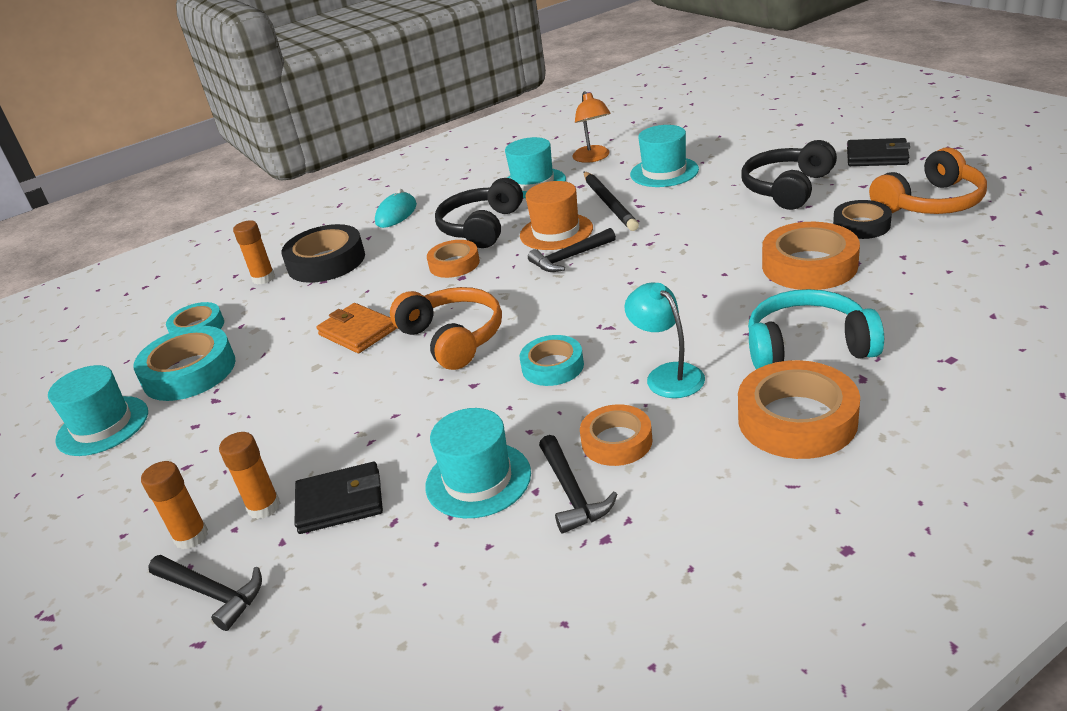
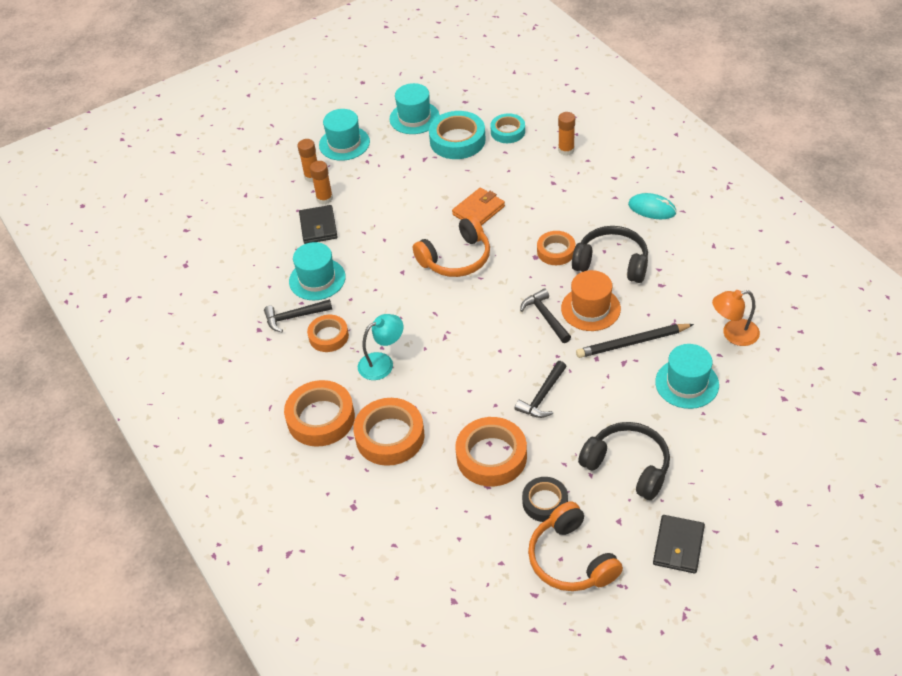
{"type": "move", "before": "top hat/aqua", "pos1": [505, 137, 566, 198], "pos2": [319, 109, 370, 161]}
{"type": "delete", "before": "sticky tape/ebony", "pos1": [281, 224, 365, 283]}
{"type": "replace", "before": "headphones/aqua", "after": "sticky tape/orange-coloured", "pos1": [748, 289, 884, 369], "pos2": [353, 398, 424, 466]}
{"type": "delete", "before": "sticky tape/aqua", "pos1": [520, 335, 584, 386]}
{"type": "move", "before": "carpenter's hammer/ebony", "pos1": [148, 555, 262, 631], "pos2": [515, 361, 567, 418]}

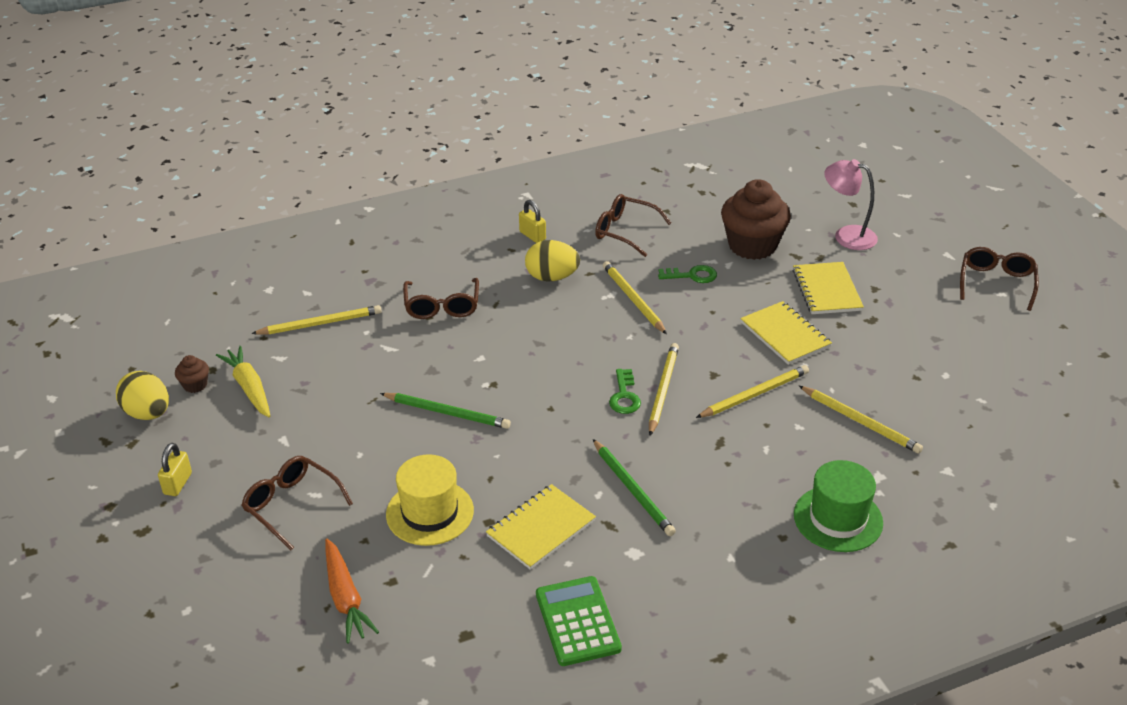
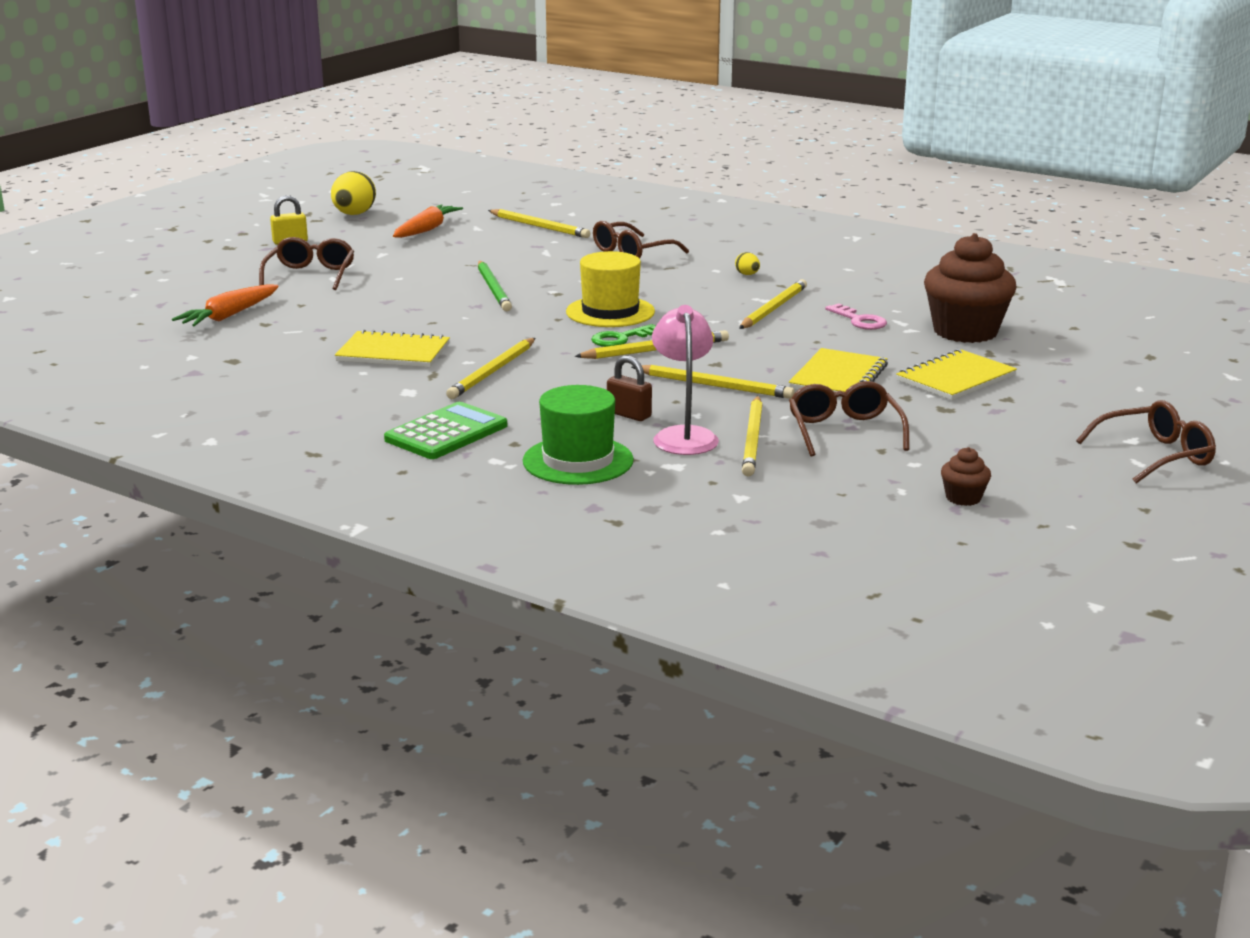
{"type": "move", "before": "desk lamp/rose-pink", "pos1": [824, 159, 878, 250], "pos2": [652, 305, 719, 455]}
{"type": "move", "before": "eyeglasses/dark brown", "pos1": [595, 194, 671, 257], "pos2": [789, 381, 909, 457]}
{"type": "delete", "before": "lock/golden", "pos1": [519, 200, 546, 243]}
{"type": "resize", "before": "egg/golden", "pos1": [525, 240, 580, 281], "pos2": [735, 252, 760, 275], "scale": 0.47}
{"type": "recolor", "before": "key/emerald", "after": "key/rose-pink", "pos1": [658, 265, 717, 283], "pos2": [825, 303, 887, 330]}
{"type": "recolor", "before": "root vegetable/golden", "after": "root vegetable/orange-coloured", "pos1": [216, 346, 270, 417], "pos2": [393, 205, 463, 238]}
{"type": "move", "before": "cupcake/dark brown", "pos1": [175, 355, 209, 393], "pos2": [941, 447, 991, 506]}
{"type": "recolor", "before": "pencil/emerald", "after": "pencil/golden", "pos1": [593, 439, 676, 536], "pos2": [446, 338, 535, 399]}
{"type": "move", "before": "top hat/golden", "pos1": [386, 454, 474, 546], "pos2": [566, 251, 655, 327]}
{"type": "move", "before": "pocket calculator/emerald", "pos1": [536, 576, 622, 666], "pos2": [384, 402, 507, 459]}
{"type": "insert", "after": "lock/dark brown", "pos2": [607, 356, 652, 421]}

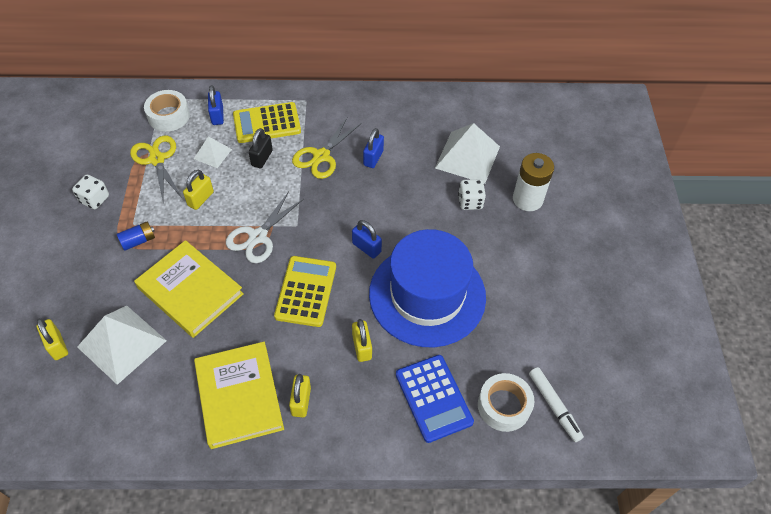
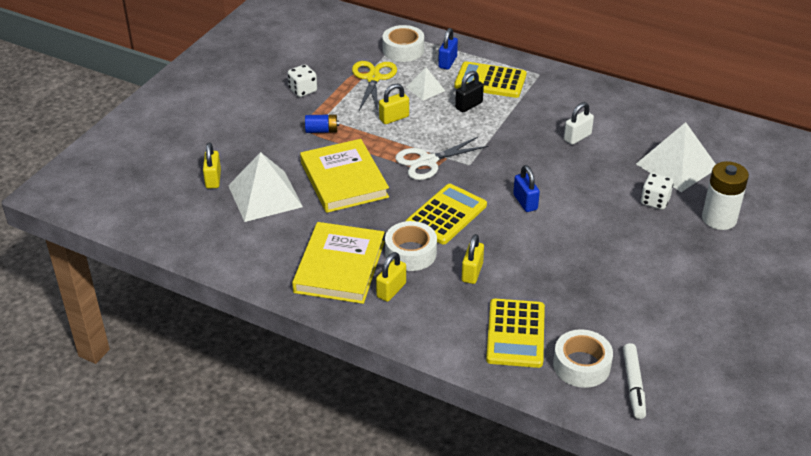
{"type": "delete", "before": "shears/golden", "pos1": [292, 118, 362, 179]}
{"type": "recolor", "before": "lock/royal blue", "after": "lock/white", "pos1": [363, 128, 384, 168], "pos2": [564, 102, 594, 145]}
{"type": "delete", "before": "top hat/royal blue", "pos1": [369, 229, 486, 347]}
{"type": "recolor", "before": "pocket calculator/royal blue", "after": "pocket calculator/golden", "pos1": [396, 355, 474, 443], "pos2": [486, 299, 545, 368]}
{"type": "insert", "after": "sticky tape/white", "pos2": [385, 221, 437, 271]}

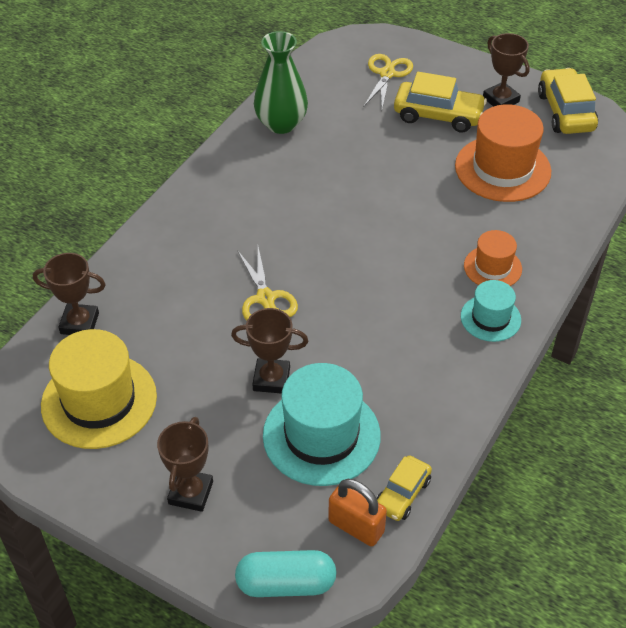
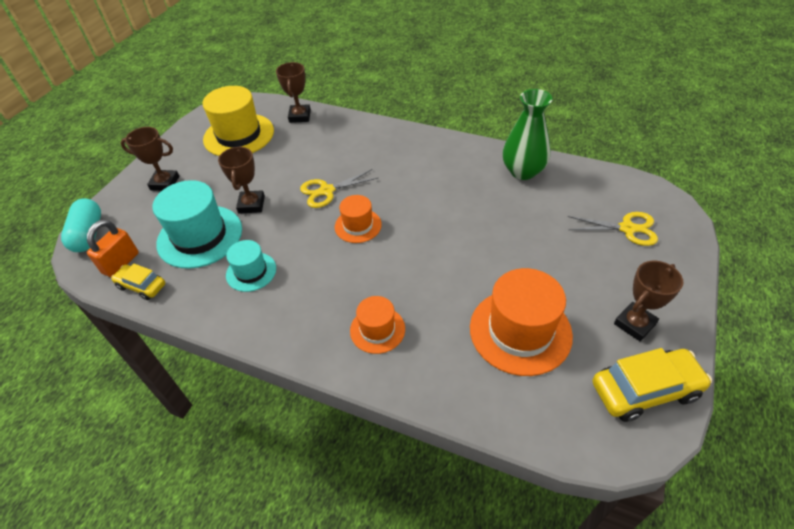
{"type": "delete", "before": "car/golden", "pos1": [394, 72, 487, 132]}
{"type": "move", "before": "top hat/aqua", "pos1": [461, 280, 521, 342], "pos2": [226, 240, 276, 292]}
{"type": "insert", "after": "top hat/orange-coloured", "pos2": [335, 195, 382, 243]}

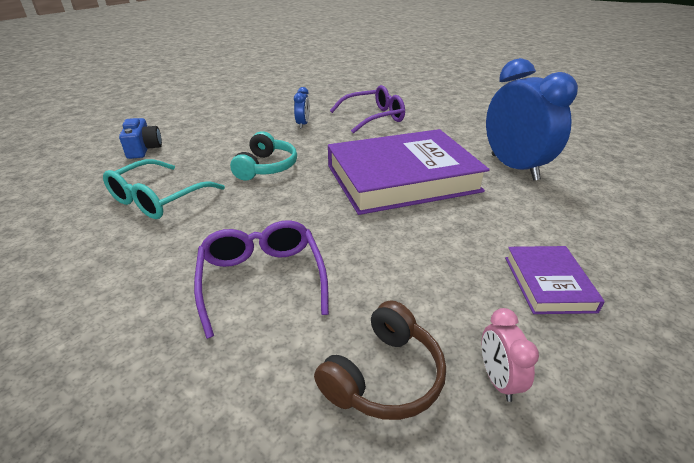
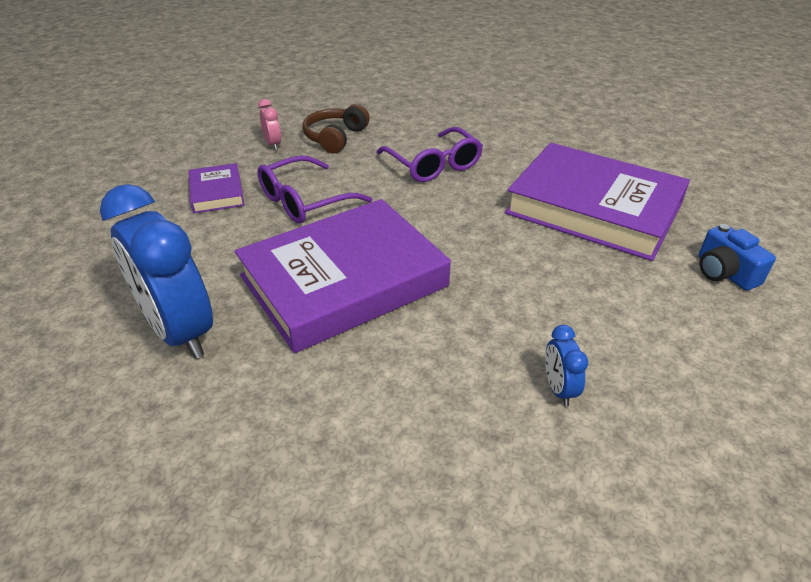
{"type": "move", "before": "eyeglasses/violet", "pos1": [330, 85, 405, 133], "pos2": [257, 155, 372, 224]}
{"type": "delete", "before": "headphones/aqua", "pos1": [230, 131, 297, 181]}
{"type": "replace", "before": "eyeglasses/aqua", "after": "hardback/violet", "pos1": [103, 159, 225, 219], "pos2": [505, 143, 690, 261]}

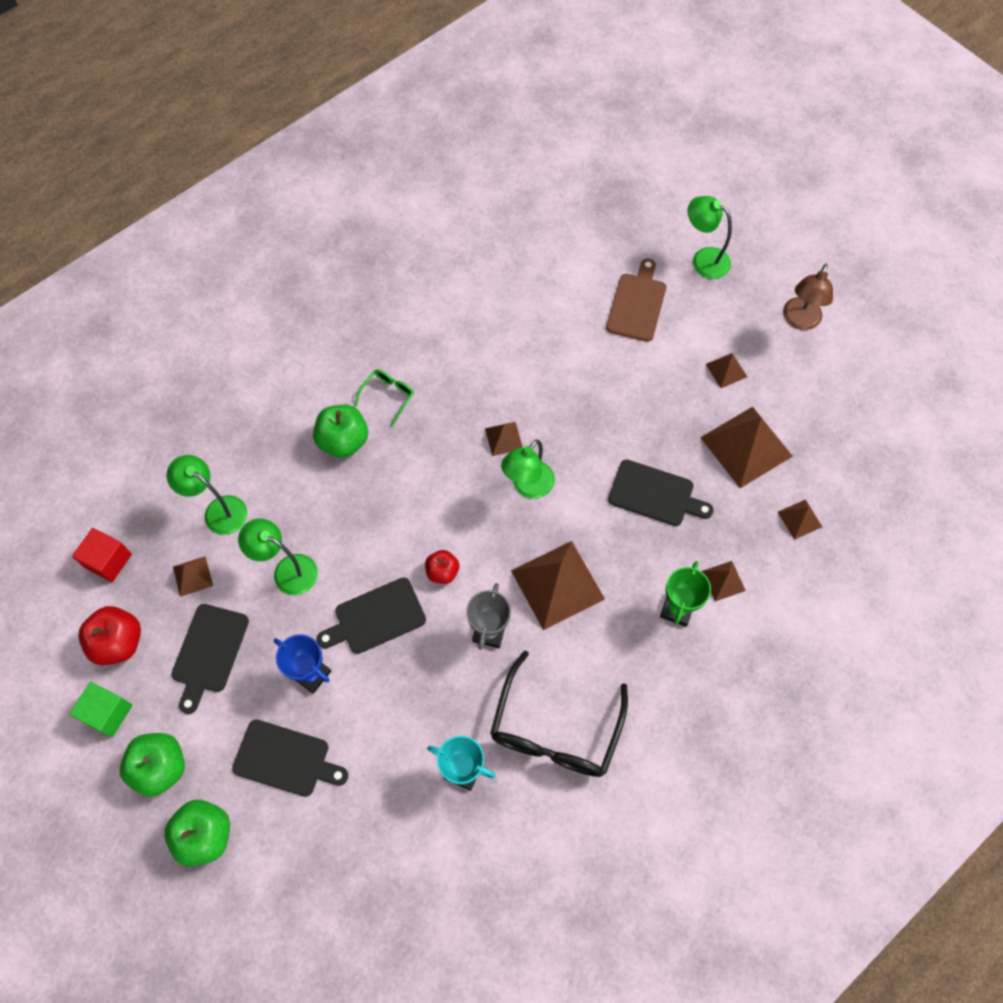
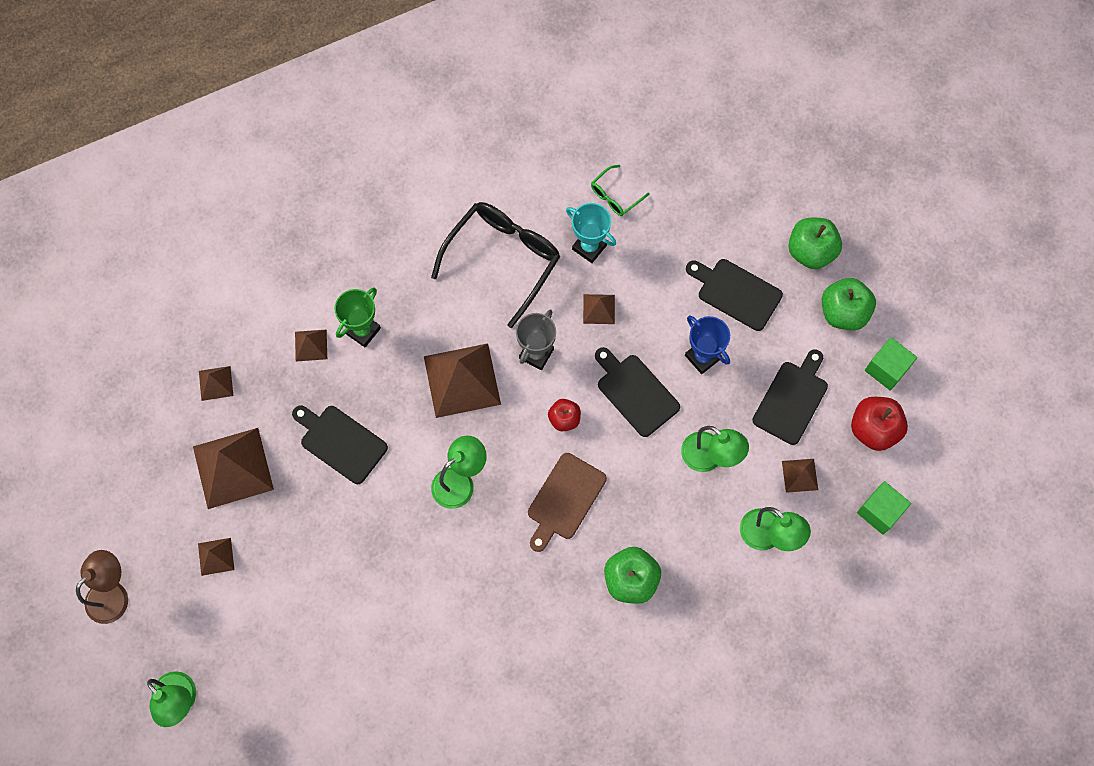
{"type": "move", "before": "cutting board/dark brown", "pos1": [606, 259, 666, 342], "pos2": [528, 453, 607, 552]}
{"type": "move", "before": "eyeglasses/emerald", "pos1": [355, 370, 414, 427], "pos2": [591, 165, 650, 216]}
{"type": "move", "before": "pyramid shape/dark brown", "pos1": [485, 422, 523, 456], "pos2": [583, 294, 615, 324]}
{"type": "recolor", "before": "cube/crimson", "after": "cube/emerald", "pos1": [72, 528, 132, 582], "pos2": [857, 481, 911, 535]}
{"type": "rotate", "before": "cutting board/ebony", "pos1": [317, 577, 426, 654], "pos2": [595, 347, 680, 437], "turn": -120}

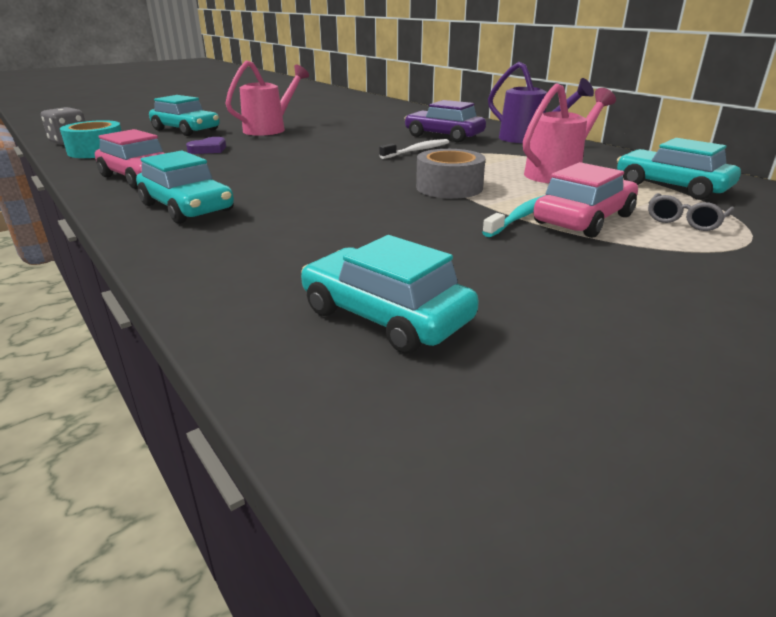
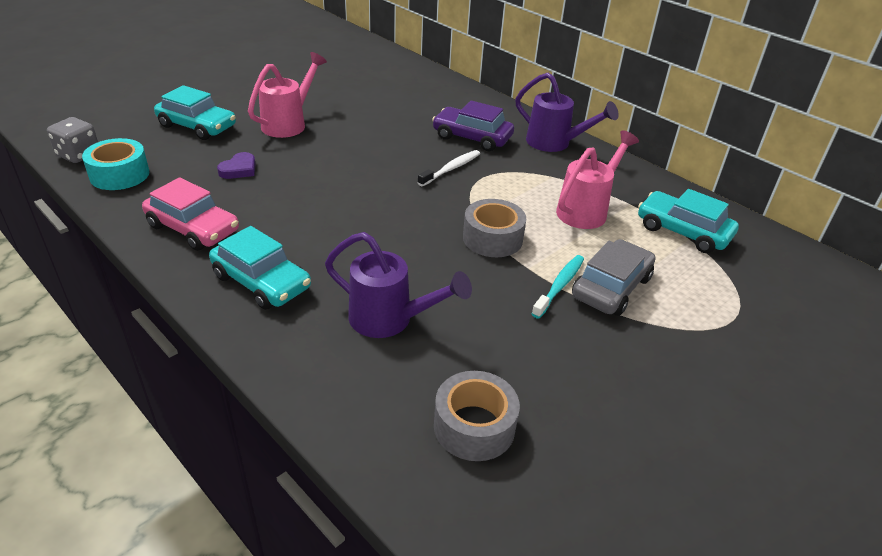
{"type": "recolor", "before": "car/rose-pink", "after": "car/grey", "pos1": [533, 162, 638, 238], "pos2": [572, 239, 655, 316]}
{"type": "delete", "before": "eyeglasses/grey", "pos1": [648, 193, 734, 231]}
{"type": "replace", "before": "car/aqua", "after": "sticky tape/grey", "pos1": [301, 235, 479, 354], "pos2": [434, 371, 520, 461]}
{"type": "insert", "after": "sprinkling can/violet", "pos2": [325, 232, 472, 338]}

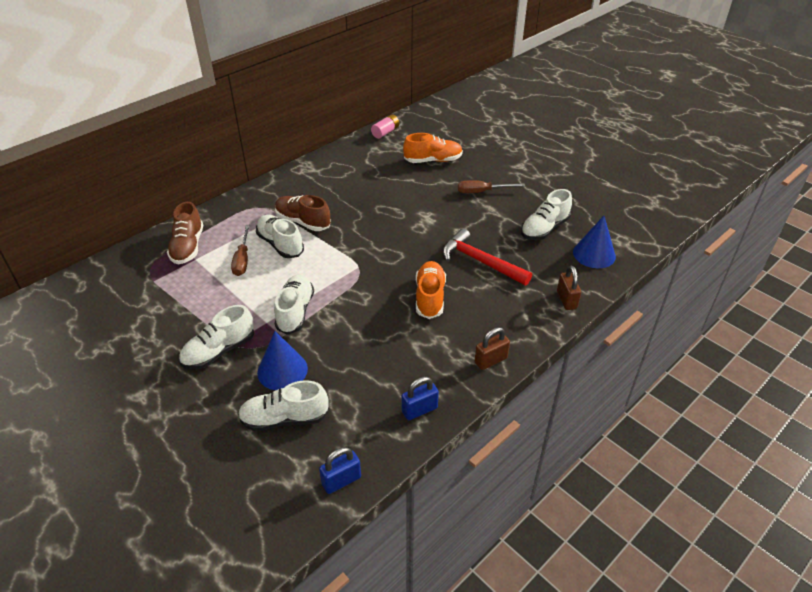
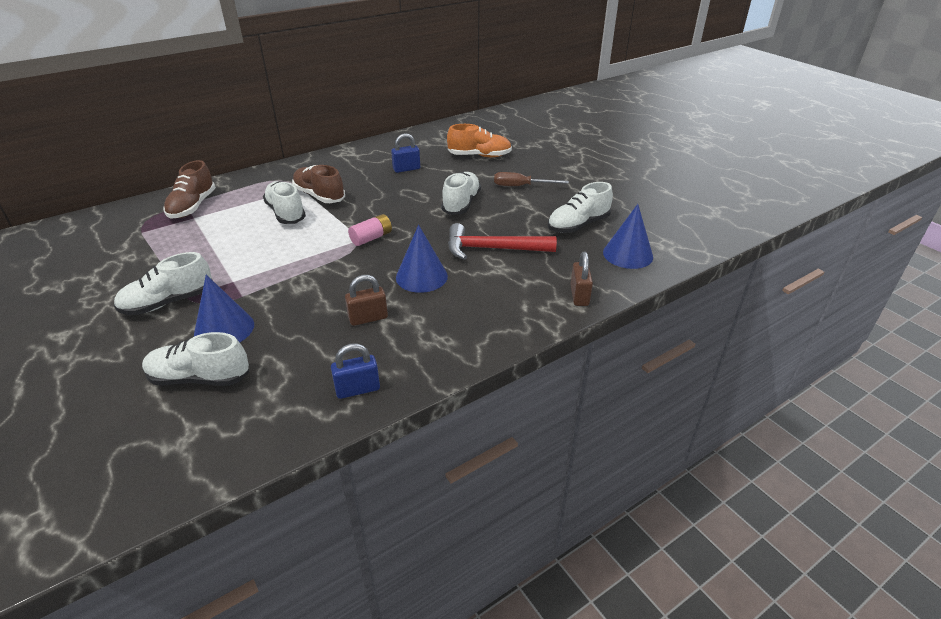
{"type": "move", "before": "power cell/rose-pink", "pos1": [371, 114, 399, 139], "pos2": [348, 214, 392, 246]}
{"type": "delete", "before": "hand screwdriver/dark brown", "pos1": [231, 225, 250, 276]}
{"type": "rotate", "before": "carpenter's hammer/crimson", "pos1": [443, 228, 532, 285], "pos2": [448, 223, 557, 260], "turn": -45}
{"type": "replace", "before": "lace-up shoe/orange-coloured", "after": "solid cone/royal blue", "pos1": [416, 261, 446, 319], "pos2": [396, 225, 448, 293]}
{"type": "move", "before": "lace-up shoe/white", "pos1": [274, 274, 314, 334], "pos2": [441, 172, 481, 215]}
{"type": "move", "before": "lock/dark brown", "pos1": [475, 327, 510, 370], "pos2": [345, 275, 388, 326]}
{"type": "move", "before": "lock/royal blue", "pos1": [319, 447, 361, 494], "pos2": [391, 133, 420, 173]}

